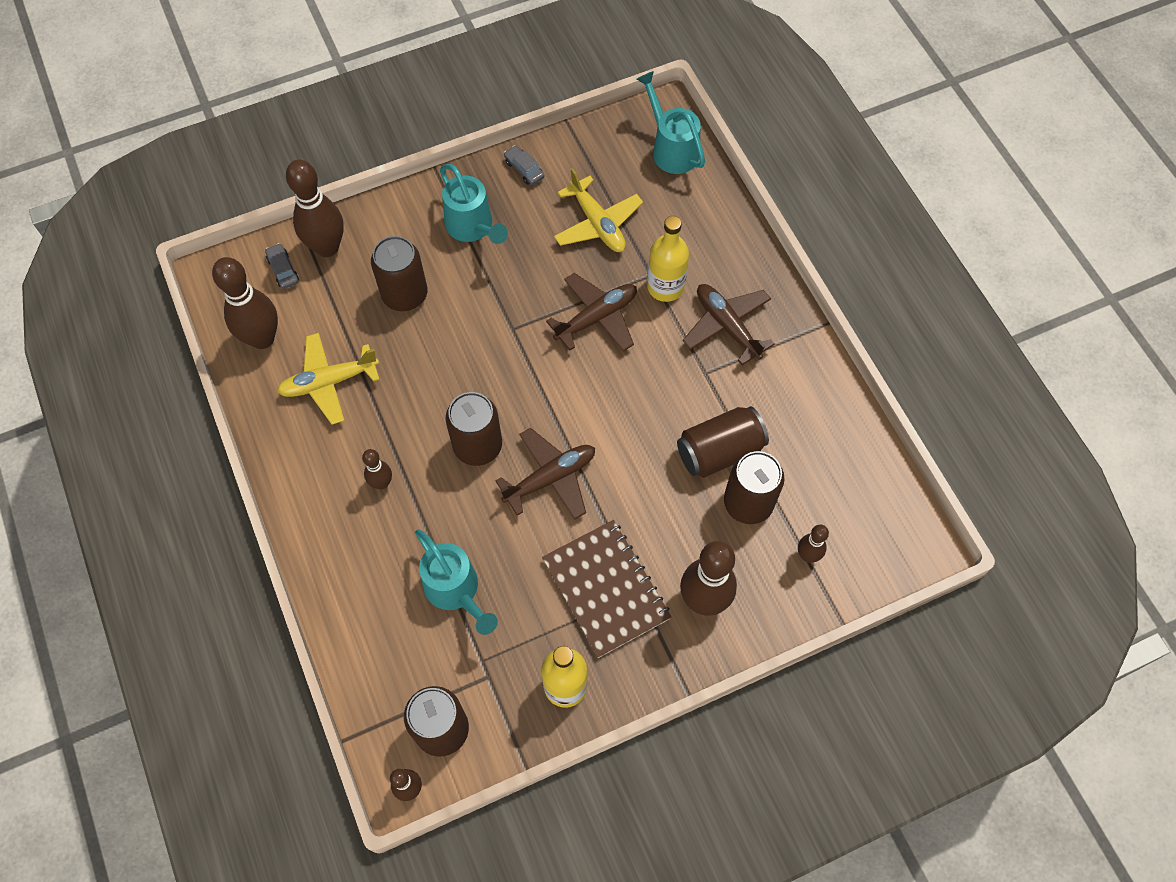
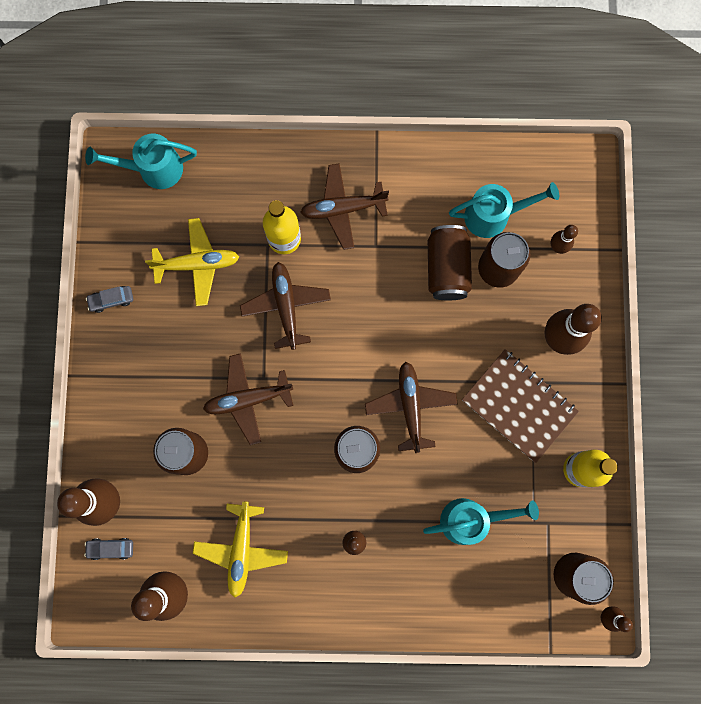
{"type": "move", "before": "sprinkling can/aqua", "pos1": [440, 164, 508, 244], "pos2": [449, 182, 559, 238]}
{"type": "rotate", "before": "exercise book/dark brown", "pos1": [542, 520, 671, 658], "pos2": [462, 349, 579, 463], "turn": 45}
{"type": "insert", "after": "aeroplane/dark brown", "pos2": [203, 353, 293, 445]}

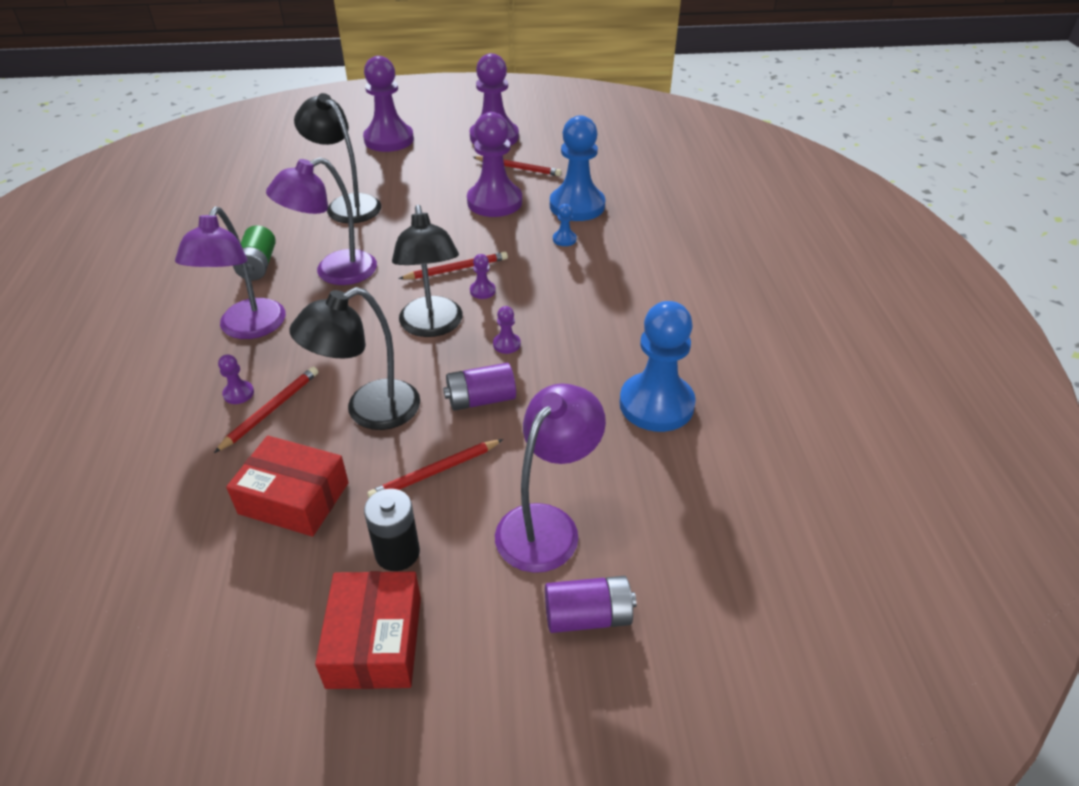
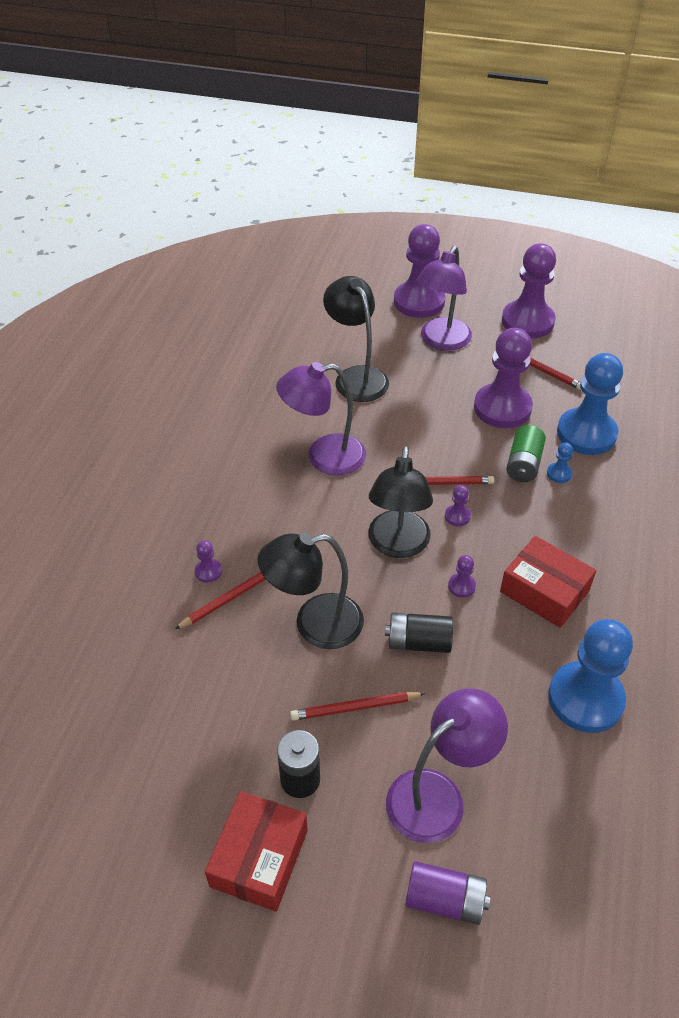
{"type": "move", "before": "desk lamp/violet", "pos1": [175, 207, 286, 339], "pos2": [416, 246, 472, 351]}
{"type": "move", "before": "power cell/emerald", "pos1": [233, 225, 276, 280], "pos2": [506, 425, 546, 482]}
{"type": "recolor", "before": "power cell/violet", "after": "power cell/ebony", "pos1": [443, 363, 516, 411], "pos2": [385, 613, 453, 653]}
{"type": "move", "before": "box/crimson", "pos1": [226, 436, 349, 537], "pos2": [500, 536, 596, 628]}

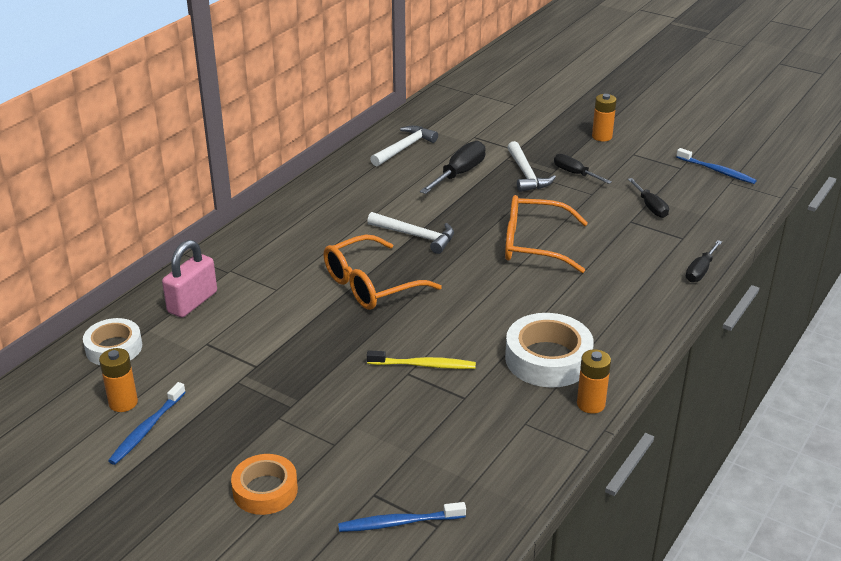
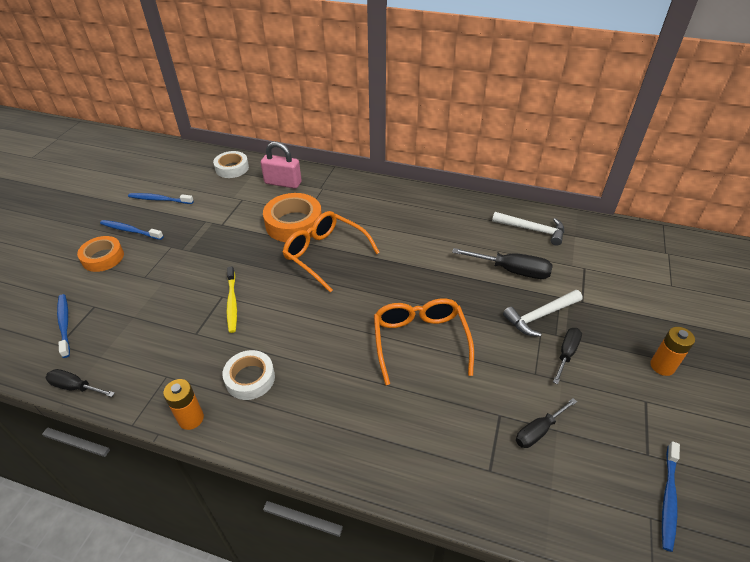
{"type": "delete", "before": "carpenter's hammer/white", "pos1": [367, 212, 454, 254]}
{"type": "move", "before": "hand screwdriver/ebony", "pos1": [686, 240, 722, 282], "pos2": [46, 369, 115, 397]}
{"type": "resize", "before": "sticky tape/white", "pos1": [505, 313, 594, 388], "pos2": [222, 350, 275, 400], "scale": 0.65}
{"type": "delete", "before": "power cell/orange-coloured", "pos1": [99, 348, 138, 412]}
{"type": "insert", "after": "sticky tape/orange-coloured", "pos2": [263, 193, 322, 242]}
{"type": "insert", "after": "tooth brush/royal blue", "pos2": [100, 220, 164, 240]}

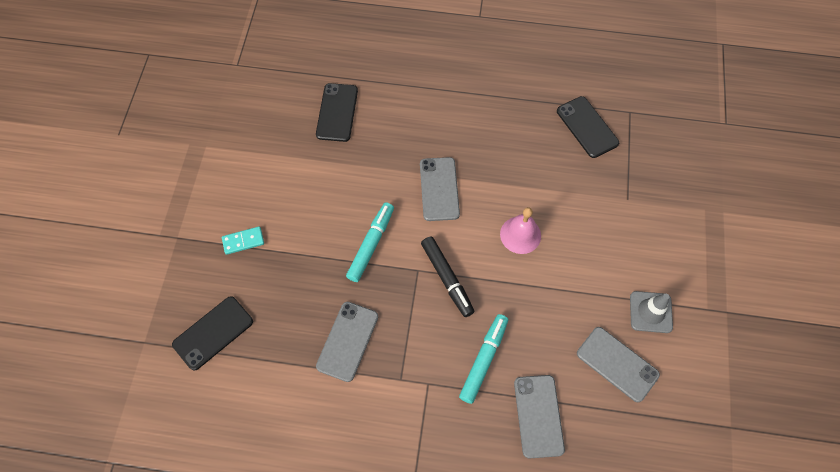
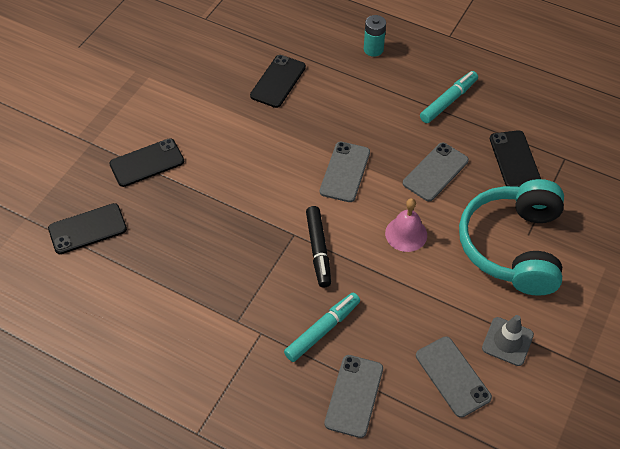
{"type": "move", "before": "marker/aqua", "pos1": [346, 202, 394, 282], "pos2": [420, 71, 478, 123]}
{"type": "replace", "before": "domino piece/aqua", "after": "mobile phone/ebony", "pos1": [222, 226, 264, 255], "pos2": [109, 138, 184, 187]}
{"type": "move", "before": "mobile phone/grey", "pos1": [316, 302, 378, 382], "pos2": [403, 143, 469, 201]}
{"type": "insert", "after": "power cell/aqua", "pos2": [364, 15, 386, 57]}
{"type": "insert", "after": "headphones/aqua", "pos2": [459, 179, 564, 296]}

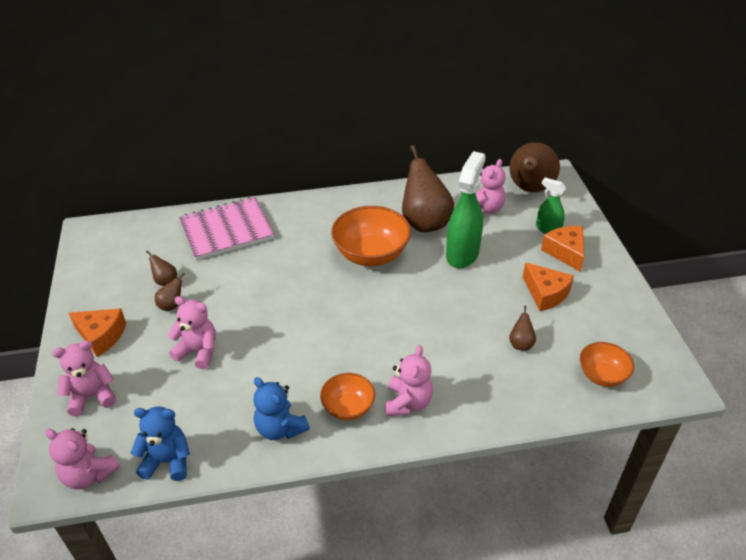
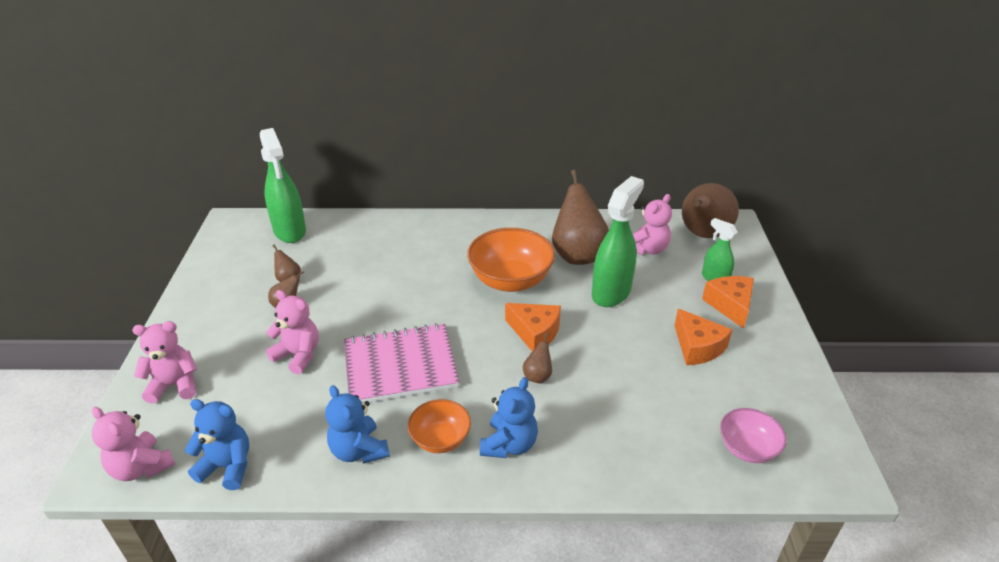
{"type": "move", "before": "exercise book/rose-pink", "pos1": [179, 197, 275, 260], "pos2": [344, 323, 459, 402]}
{"type": "move", "before": "pear/dark brown", "pos1": [509, 306, 536, 350], "pos2": [523, 333, 552, 383]}
{"type": "move", "before": "cheese wedge/orange-coloured", "pos1": [69, 308, 126, 357], "pos2": [505, 303, 561, 351]}
{"type": "recolor", "before": "deep dish/orange-coloured", "after": "deep dish/rose-pink", "pos1": [580, 342, 634, 387], "pos2": [720, 408, 787, 463]}
{"type": "recolor", "before": "teddy bear/rose-pink", "after": "teddy bear/royal blue", "pos1": [385, 345, 433, 416], "pos2": [480, 377, 538, 458]}
{"type": "insert", "after": "sprayer/emerald", "pos2": [260, 128, 306, 243]}

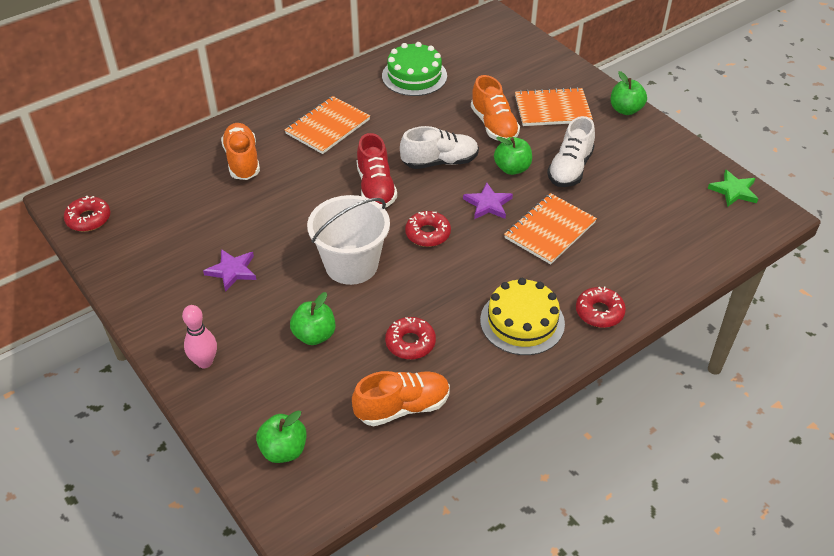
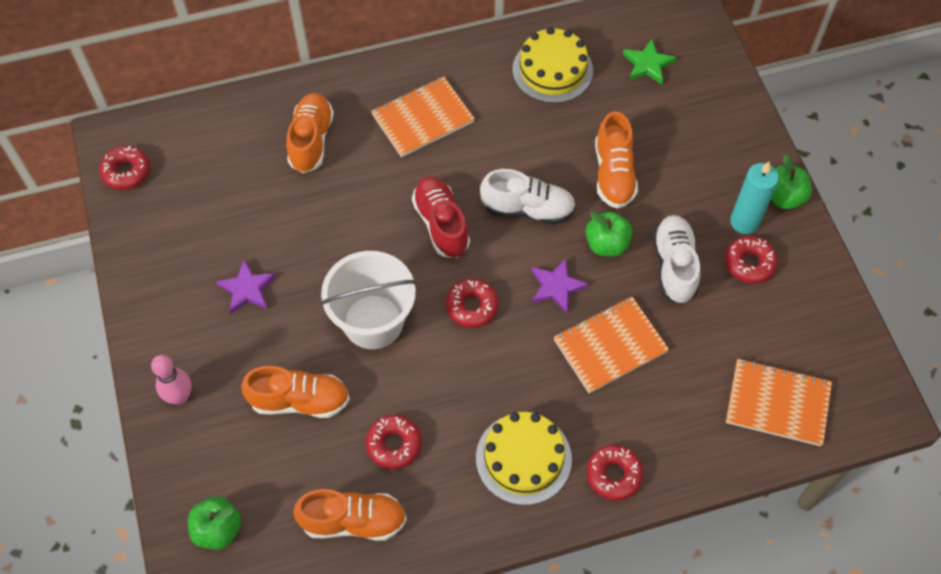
{"type": "recolor", "before": "layer cake/emerald", "after": "layer cake/golden", "pos1": [382, 42, 447, 96], "pos2": [512, 27, 593, 103]}
{"type": "move", "before": "exercise book/orange-coloured", "pos1": [515, 87, 593, 126], "pos2": [726, 359, 832, 446]}
{"type": "rotate", "before": "lace-up shoe/white", "pos1": [547, 116, 595, 187], "pos2": [653, 215, 700, 304], "turn": 135}
{"type": "rotate", "before": "lace-up shoe/crimson", "pos1": [357, 133, 397, 208], "pos2": [412, 176, 470, 258], "turn": 150}
{"type": "move", "before": "five-pointed star/emerald", "pos1": [708, 169, 758, 207], "pos2": [623, 39, 677, 84]}
{"type": "replace", "before": "toy apple/emerald", "after": "lace-up shoe/orange-coloured", "pos1": [290, 292, 335, 345], "pos2": [241, 366, 350, 418]}
{"type": "insert", "after": "pillar candle/aqua", "pos2": [730, 162, 779, 234]}
{"type": "insert", "after": "glazed donut/crimson", "pos2": [725, 236, 778, 284]}

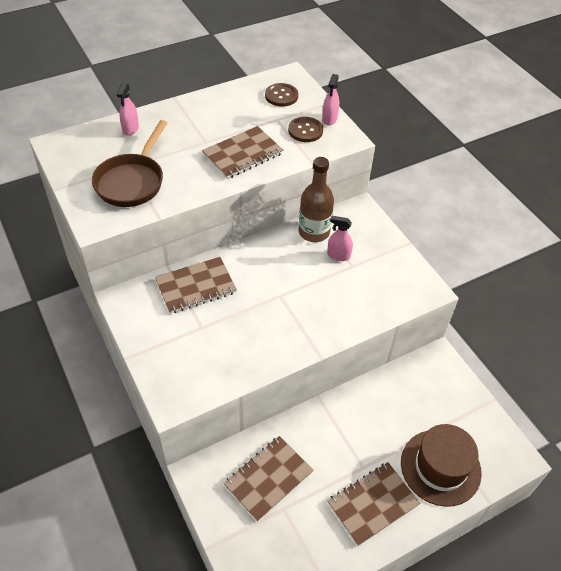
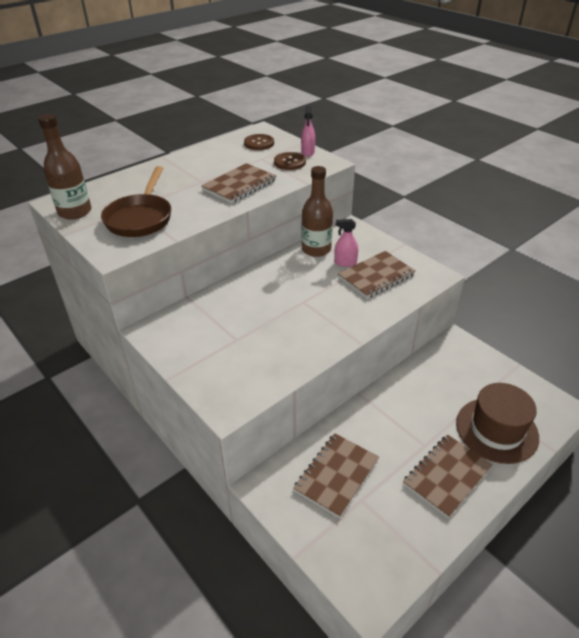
{"type": "delete", "before": "sprayer/rose-pink", "pos1": [117, 83, 139, 136]}
{"type": "move", "before": "exercise book/dark brown", "pos1": [155, 257, 237, 314], "pos2": [338, 251, 416, 298]}
{"type": "insert", "after": "bottle/dark brown", "pos2": [38, 114, 91, 220]}

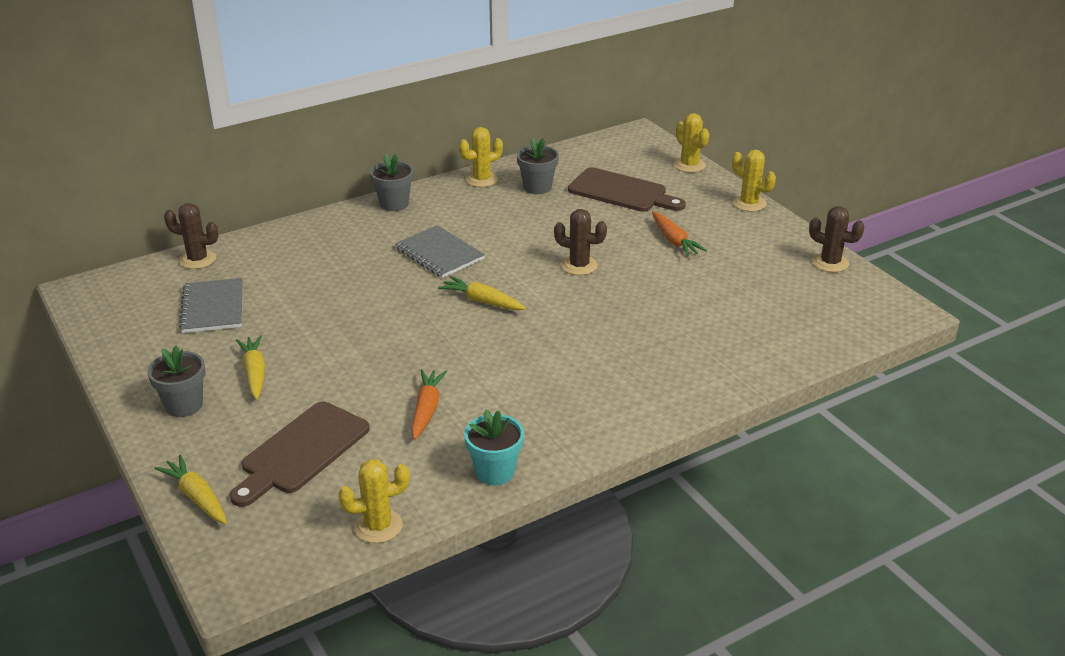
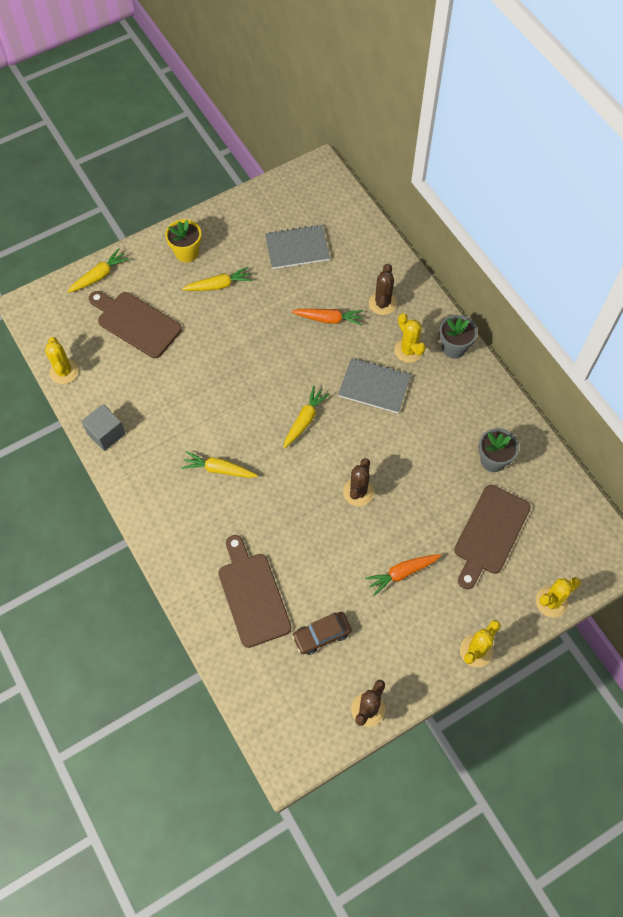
{"type": "move", "before": "cactus/golden", "pos1": [459, 127, 503, 187], "pos2": [394, 313, 426, 363]}
{"type": "move", "before": "cactus/dark brown", "pos1": [164, 203, 218, 269], "pos2": [369, 264, 397, 315]}
{"type": "rotate", "before": "exercise book/grey", "pos1": [395, 225, 485, 278], "pos2": [338, 358, 411, 413], "turn": 60}
{"type": "recolor", "before": "plant pot/grey", "after": "plant pot/golden", "pos1": [147, 346, 205, 417], "pos2": [165, 219, 201, 263]}
{"type": "move", "before": "root vegetable/orange-coloured", "pos1": [411, 369, 447, 440], "pos2": [292, 309, 363, 326]}
{"type": "replace", "before": "plant pot/aqua", "after": "cube/grey", "pos1": [464, 410, 524, 485], "pos2": [81, 404, 126, 451]}
{"type": "insert", "after": "root vegetable/golden", "pos2": [181, 451, 258, 478]}
{"type": "insert", "after": "cutting board/dark brown", "pos2": [218, 535, 291, 648]}
{"type": "insert", "after": "car/dark brown", "pos2": [292, 612, 352, 655]}

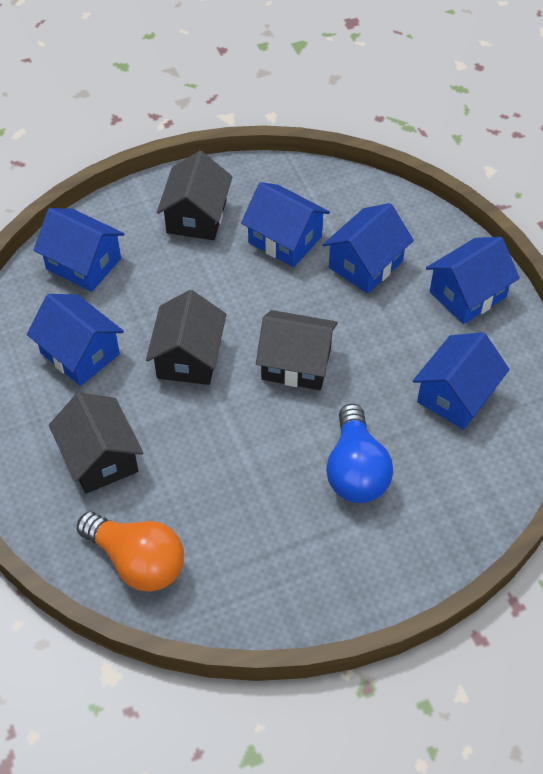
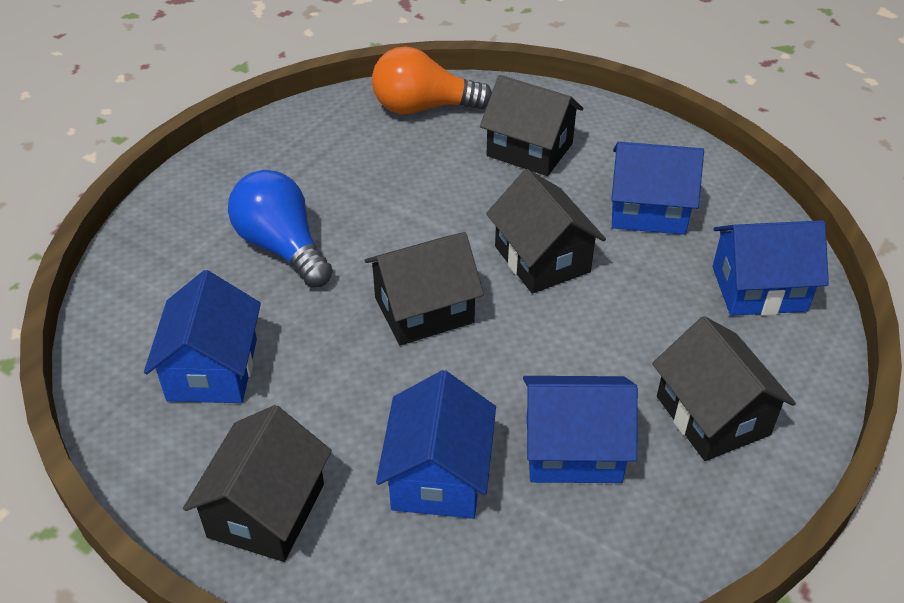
{"type": "recolor", "before": "house/royal blue", "after": "house/ebony", "pos1": [426, 237, 520, 324], "pos2": [183, 405, 332, 562]}

